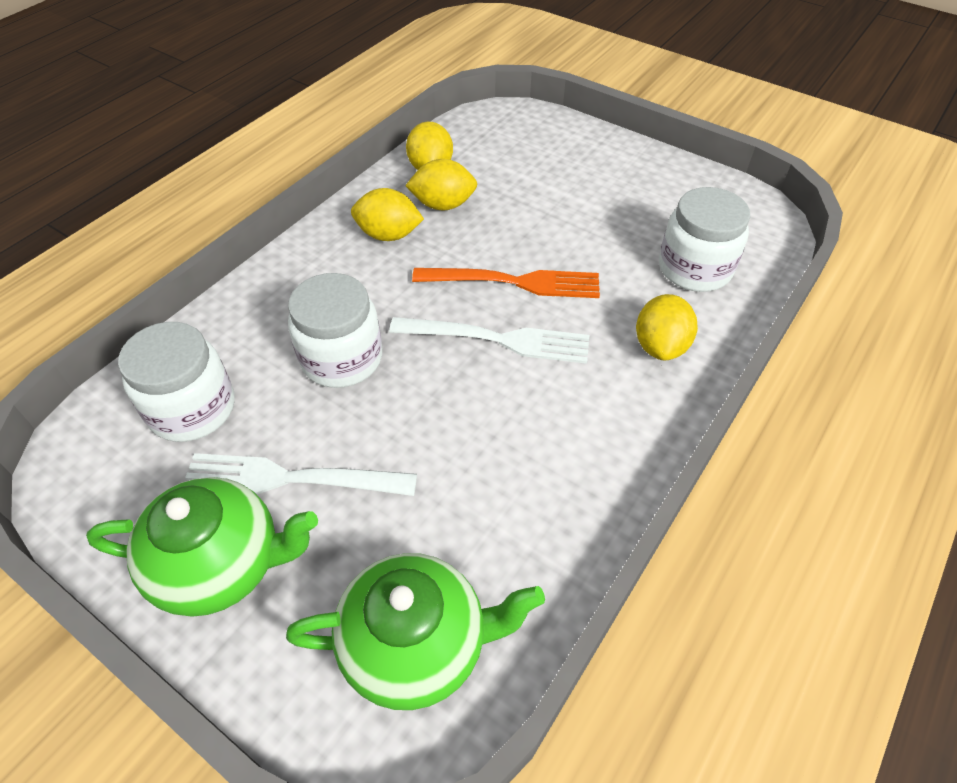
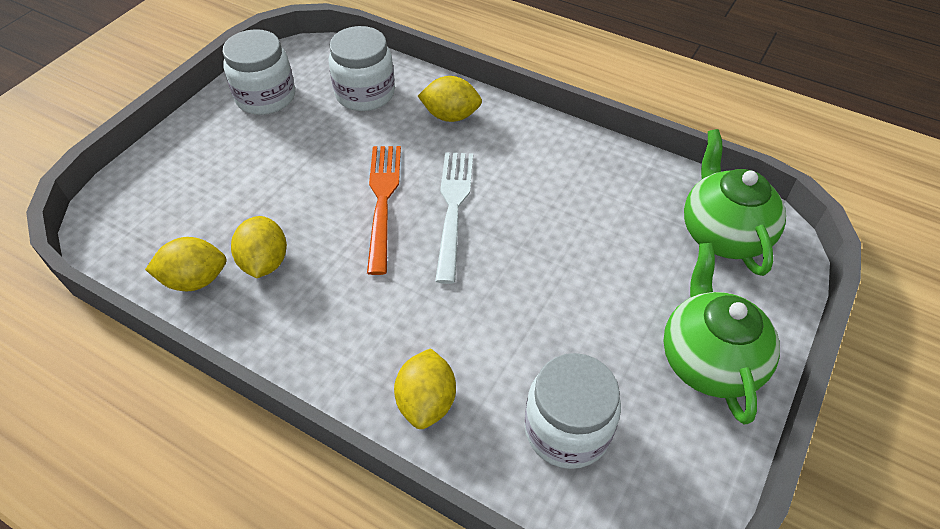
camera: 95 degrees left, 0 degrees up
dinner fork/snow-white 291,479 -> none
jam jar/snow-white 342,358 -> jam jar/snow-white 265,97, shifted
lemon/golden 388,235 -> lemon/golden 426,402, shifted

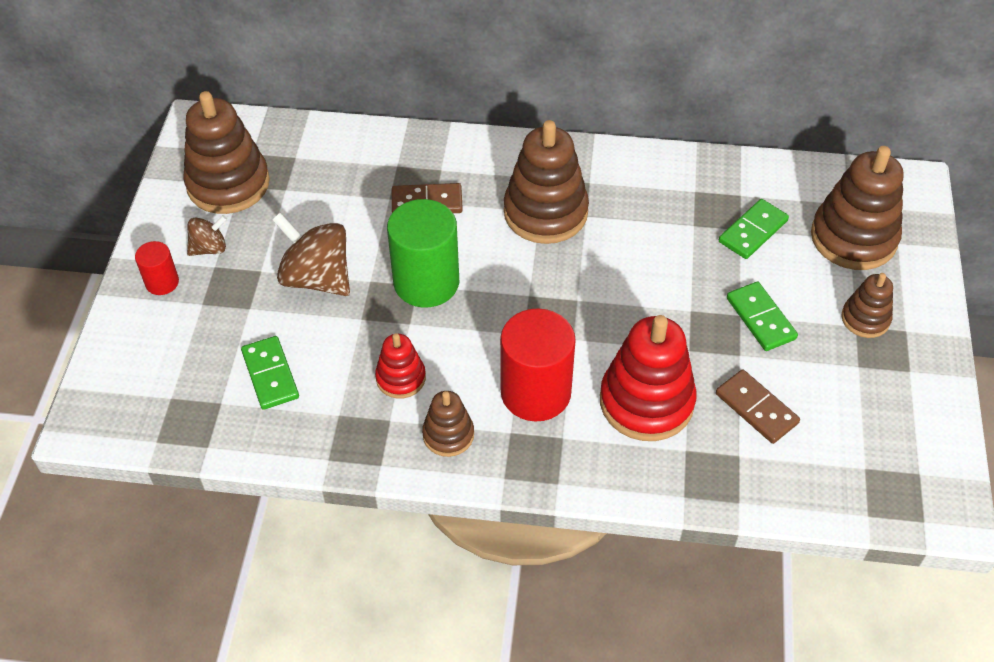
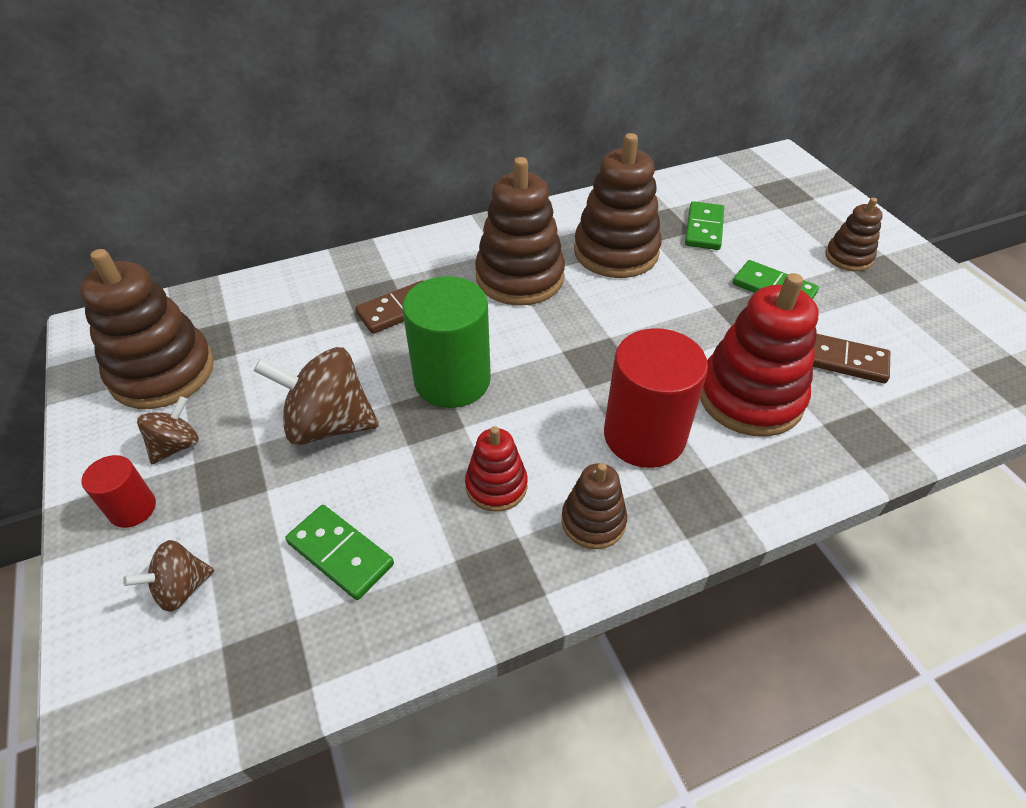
camera: 30 degrees left, 5 degrees down
stacking rings/dark brown 853,238 -> stacking rings/dark brown 616,252, shifted
none -> spinning top/dark brown 181,588

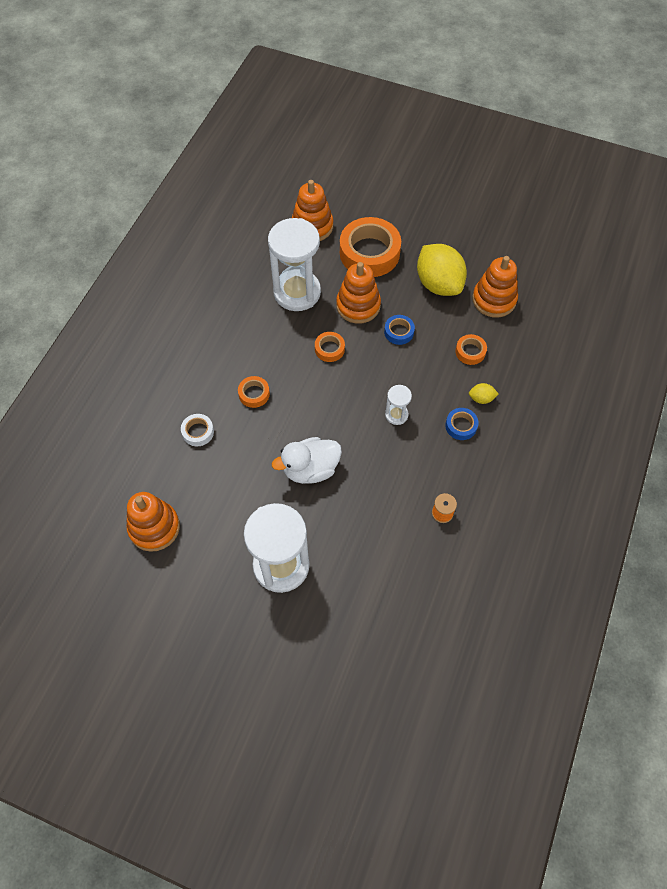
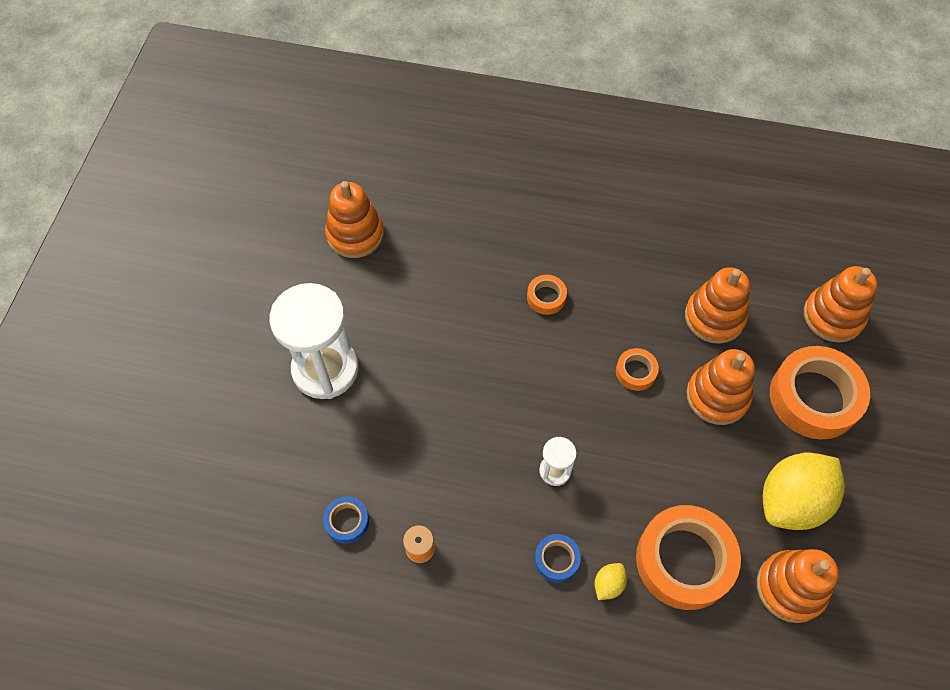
camera: 80 degrees right, 0 degrees up
sticky tape/snow-white 198,432 -> none
sandglass/snow-white 297,292 -> stacking rings/orange-coloured 714,317
toy duck/snow-white 310,469 -> none
sticky tape/blue 399,332 -> sticky tape/blue 347,521, shifted
sticky tape/orange-coloured 470,352 -> sticky tape/orange-coloured 684,560, x2.15
lemon/golden 481,398 -> lemon/golden 608,584, 45 degrees clockwise

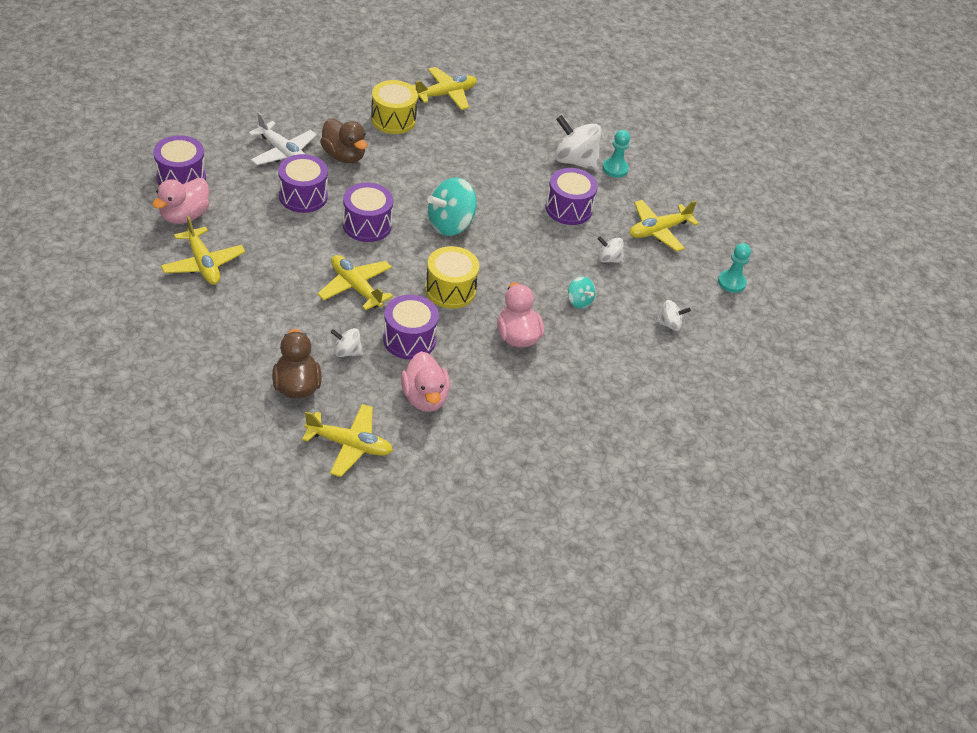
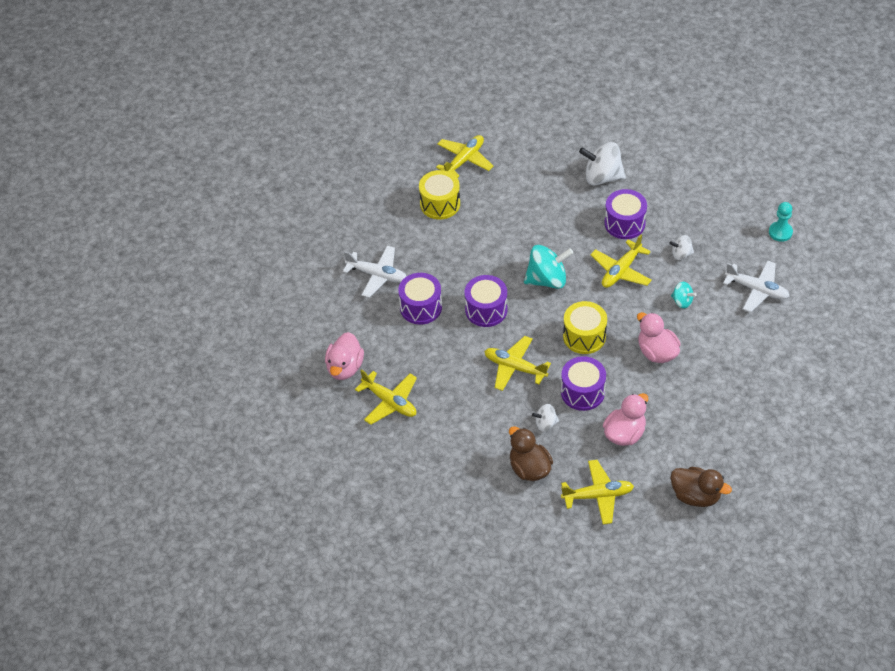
camera: 15 degrees left, 5 degrees up
toy drum/violet 181,177 -> none
toy duck/dark brown 344,156 -> toy duck/dark brown 696,496, shifted
toy duck/rosy 425,398 -> toy duck/rosy 624,434, 105 degrees counterclockwise
spinning top/turquoise 450,224 -> spinning top/turquoise 547,280, 135 degrees counterclockwise
game pawn/turquoise 615,169 -> none
plane/golden 658,230 -> plane/golden 621,271, shifted
spinning top/snow-white 669,324 -> plane/snow-white 757,290

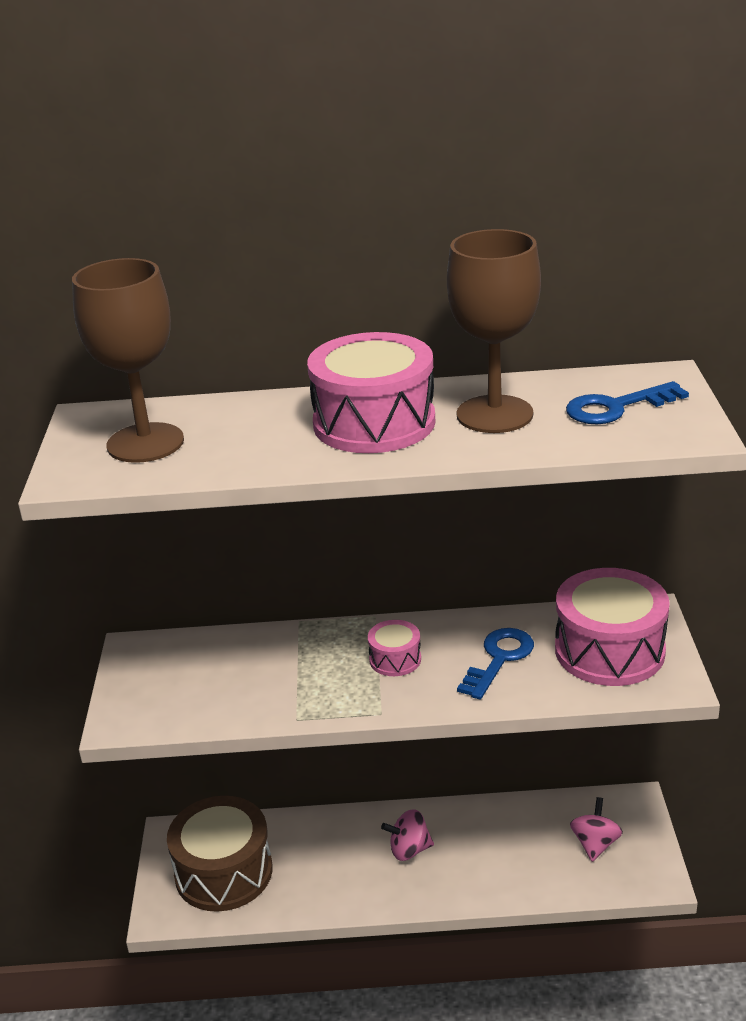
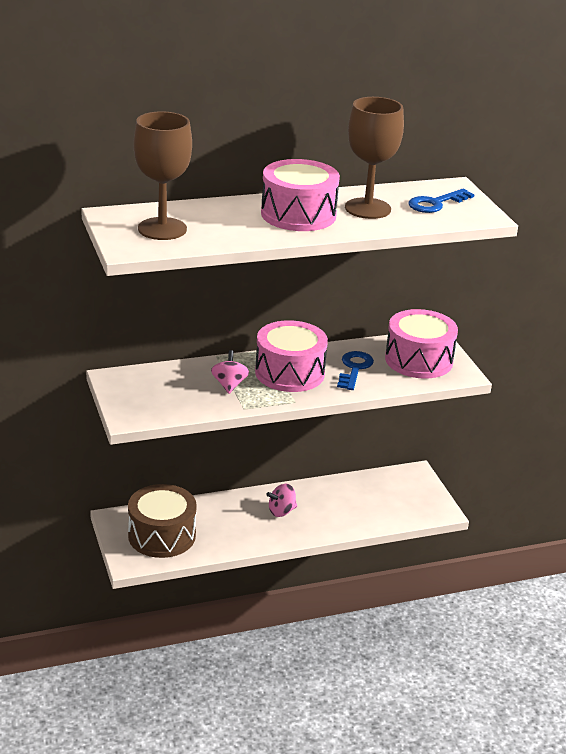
camera: 20 degrees left, 0 degrees up
toy drum/rosy 395,659 -> toy drum/rosy 289,373, x2.08
spinning top/rosy 595,844 -> spinning top/rosy 229,385, shifted

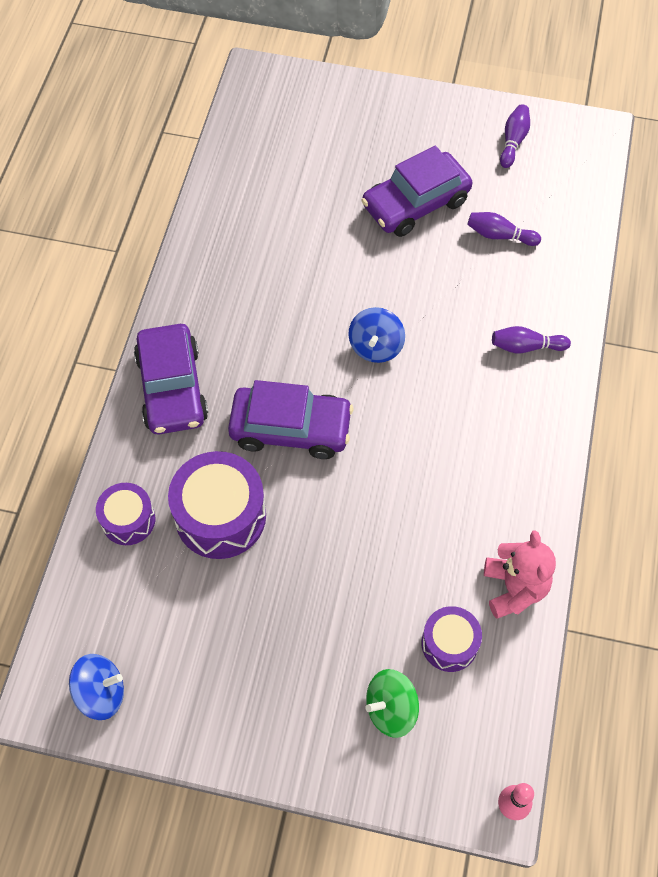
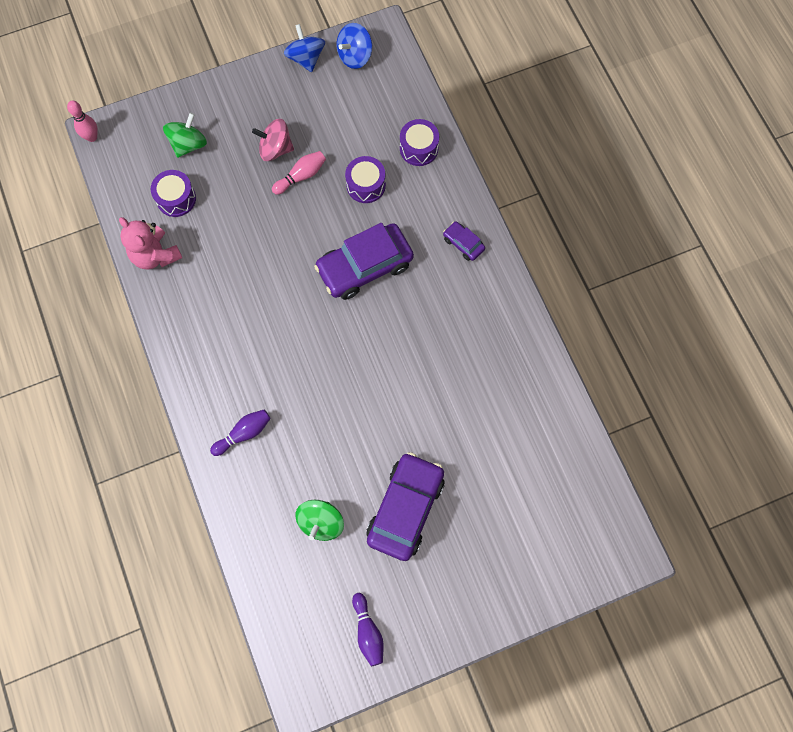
camera: 145 degrees right, 10 degrees up
automobile/violet 172,388 -> automobile/violet 463,243, x0.46
toy drum/violet 220,516 -> toy drum/violet 366,185, x0.59
spinning top/blue 376,346 -> spinning top/blue 306,58, shifted
skittle/violet 499,235 -> spinning top/green 321,522
none -> spinning top/rosy 275,149
none -> skittle/rosy 301,176

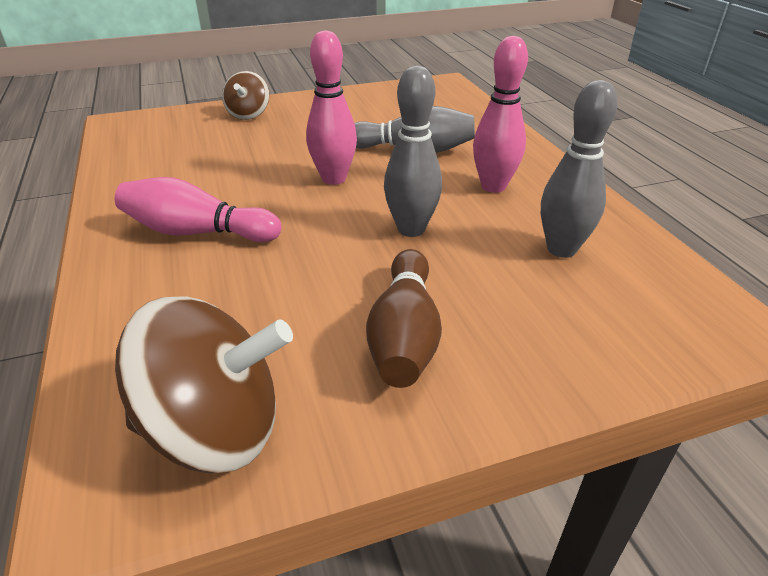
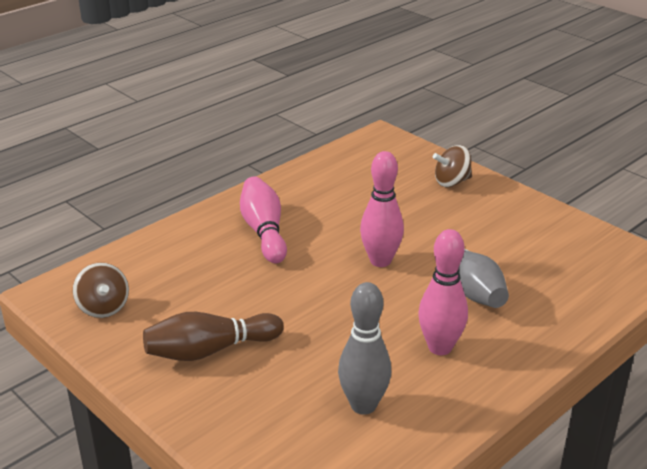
camera: 65 degrees right, 5 degrees down
spinning top/dark brown 215,429 -> spinning top/dark brown 103,307, x0.57
skittle/grey 411,229 -> none

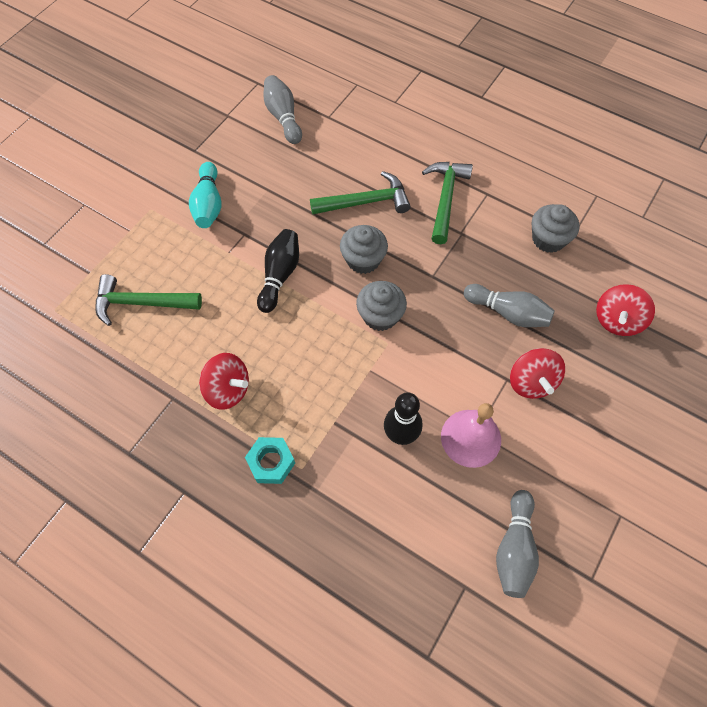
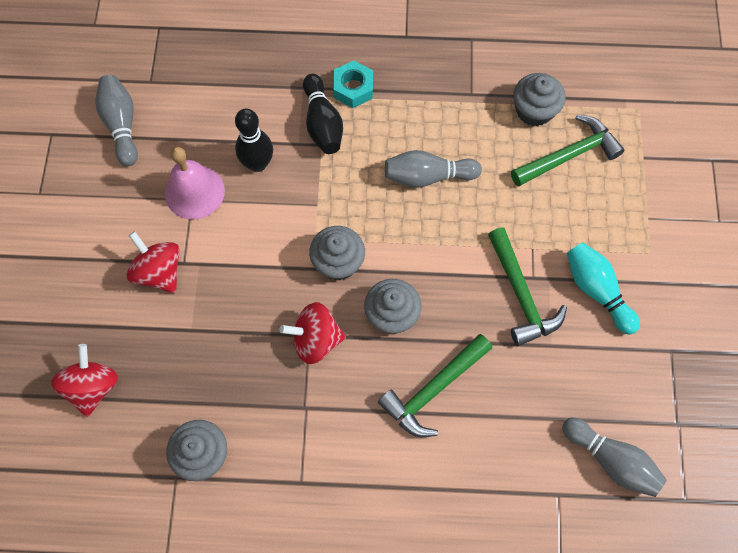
camera: 150 degrees right, 5 degrees up
spinning top/red 228,389 -> spinning top/red 315,340, shifted
skittle/ebony 280,275 -> skittle/ebony 322,123, shifted
hammer/green 445,199 -> hammer/green 521,295, shifted
skittle/grey 508,313 -> skittle/grey 427,176, shifted
none -> cupcake/grey 534,110

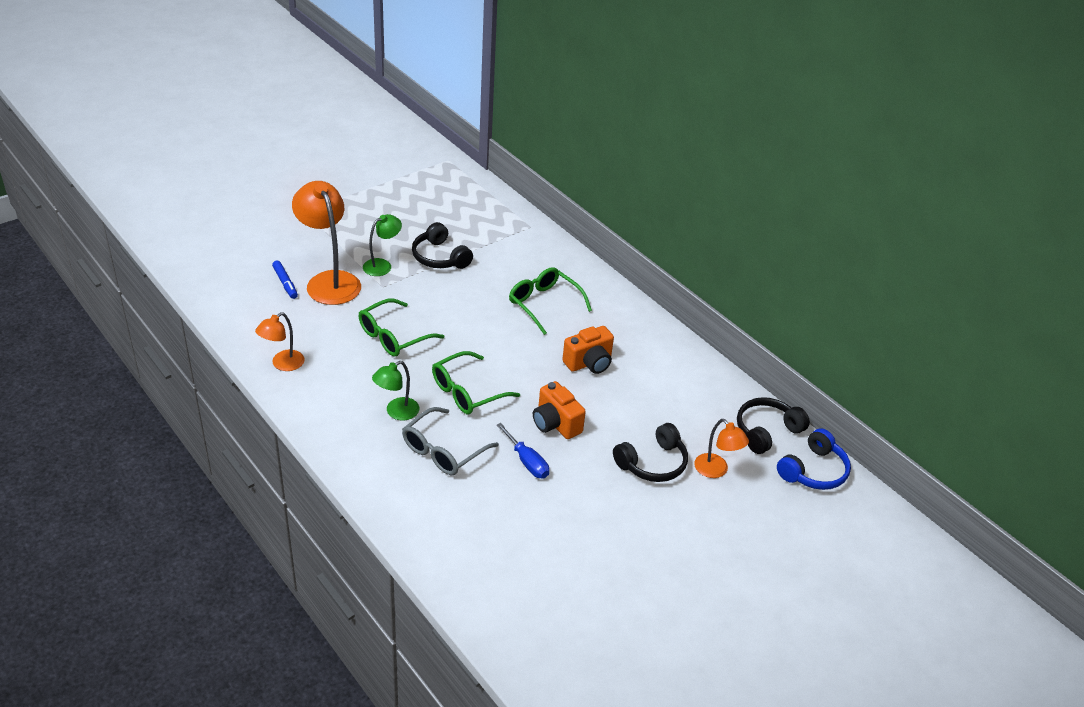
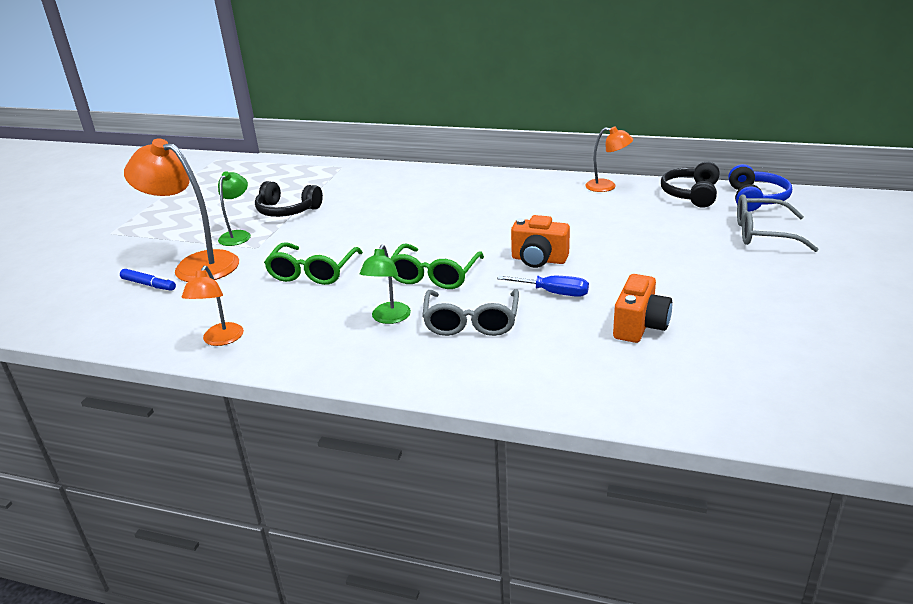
camera: 30 degrees left, 10 degrees down
glasses/green 544,304 -> none
camera/orange-coloured 589,363 -> camera/orange-coloured 640,326, shifted
headset/ebony 652,463 -> none
reading lamp/orange-coloured 716,470 -> reading lamp/orange-coloured 607,186, shifted
none -> glasses/grey 763,233

